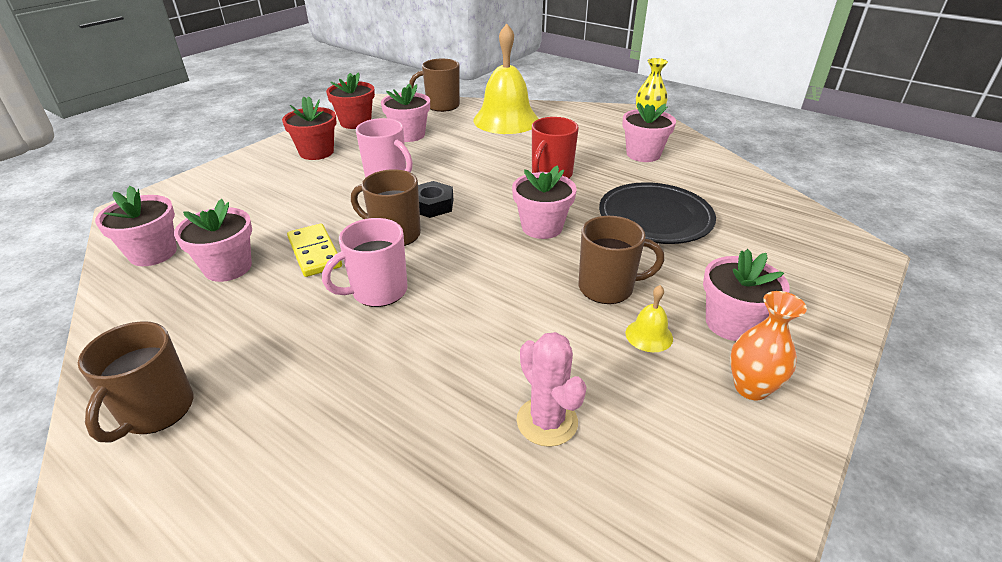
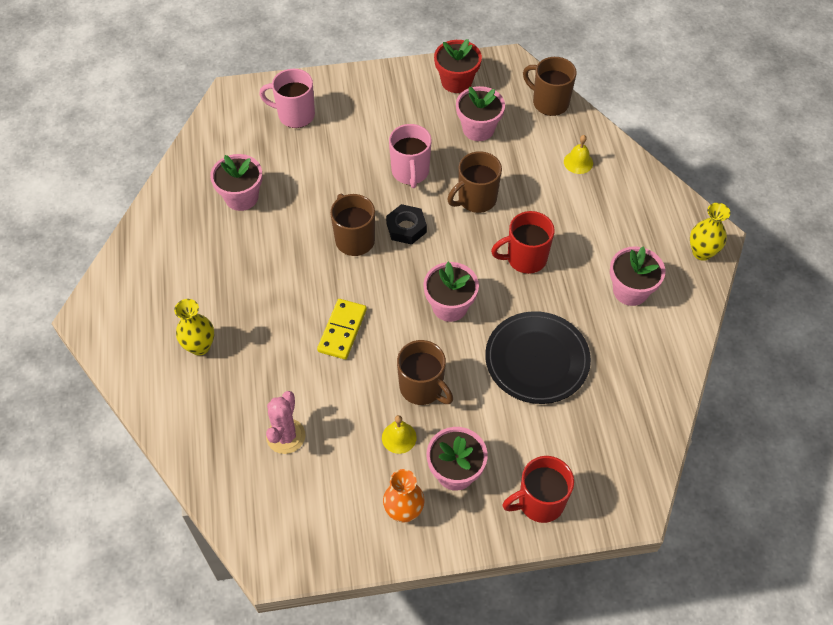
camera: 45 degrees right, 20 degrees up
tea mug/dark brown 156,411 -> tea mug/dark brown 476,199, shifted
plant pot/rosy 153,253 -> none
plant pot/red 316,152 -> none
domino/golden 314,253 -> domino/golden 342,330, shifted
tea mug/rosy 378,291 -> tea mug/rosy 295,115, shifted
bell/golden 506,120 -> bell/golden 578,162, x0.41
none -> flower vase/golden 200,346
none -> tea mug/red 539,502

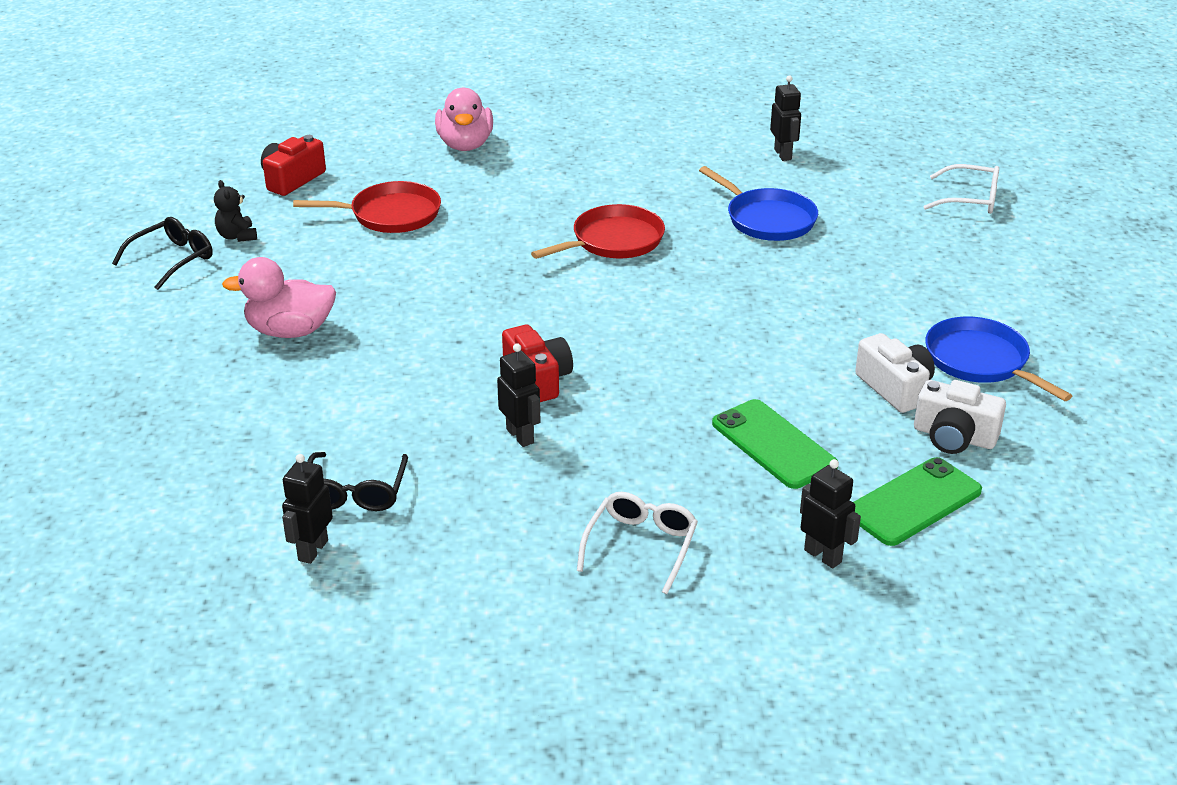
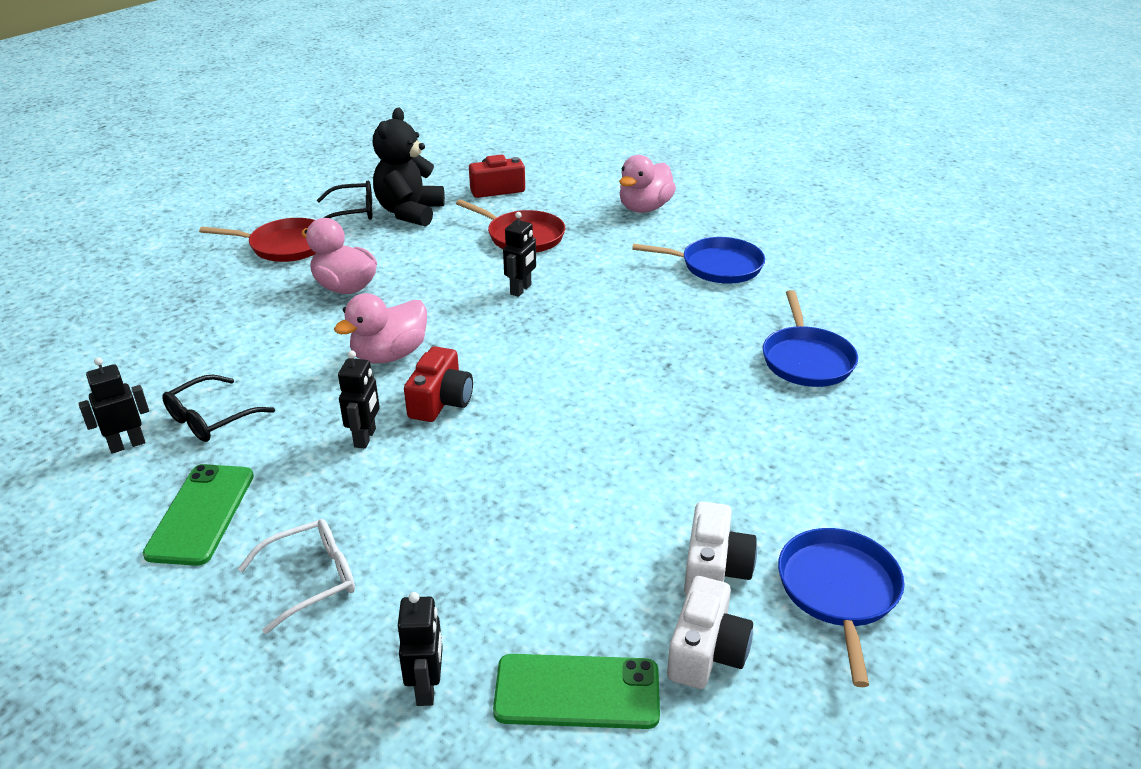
camera: 40 degrees right, 0 degrees up
stuffed bear/ebony 237,236 -> stuffed bear/ebony 410,212, x2.09
skillet/red 613,241 -> skillet/red 285,246, shifted
smartphone/green 773,444 -> smartphone/green 201,514, shifted
robot/ebony 783,154 -> robot/ebony 521,290, shifted
camera/snow-white 954,437 -> camera/snow-white 706,651, 135 degrees counterclockwise
glasses/snow-white 969,199 -> none
none -> toy duck/rosy 389,355
none -> skillet/blue 717,266

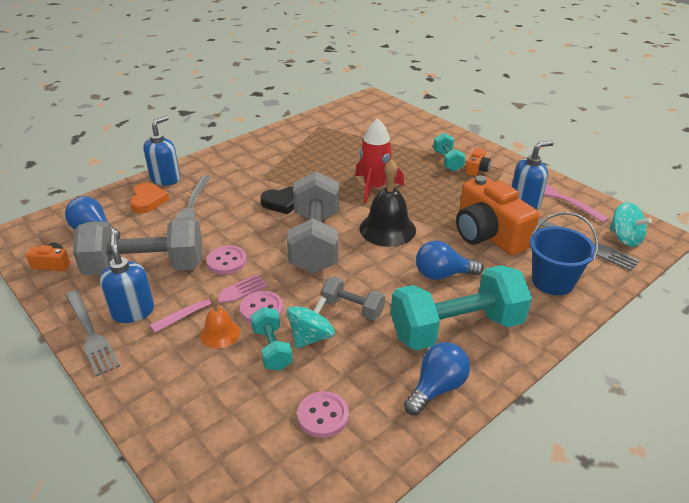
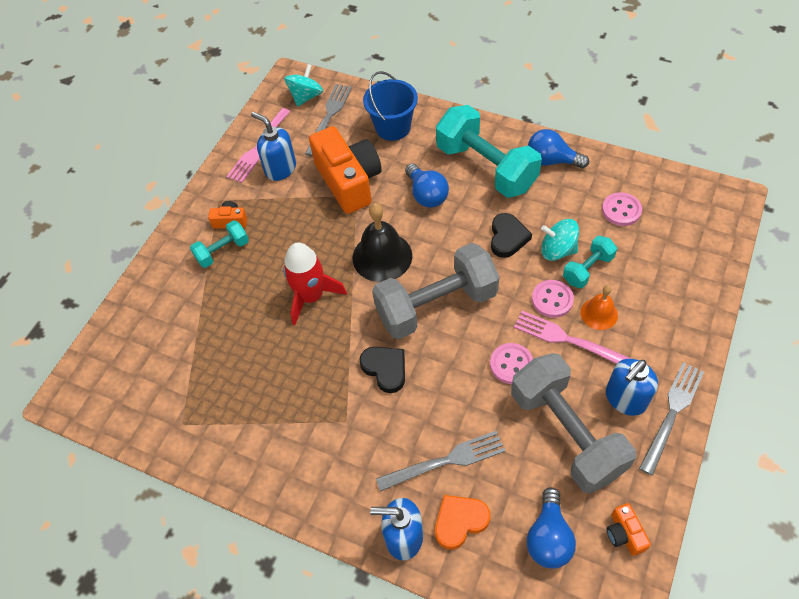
camera: 110 degrees left, 20 degrees up
dumbbell/grey 352,308 -> love heart/ebony 507,238
camera/orange-coloured 488,234 -> camera/orange-coloured 349,181, 60 degrees counterclockwise

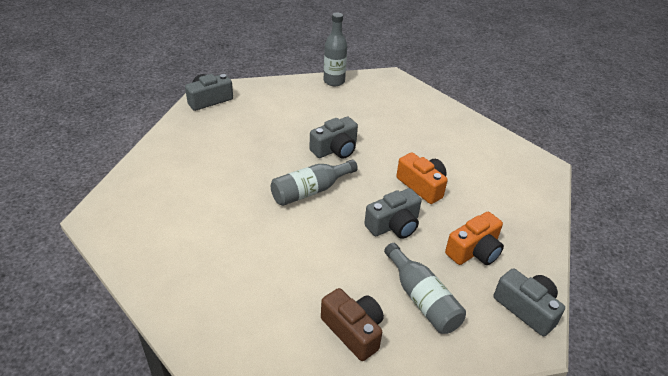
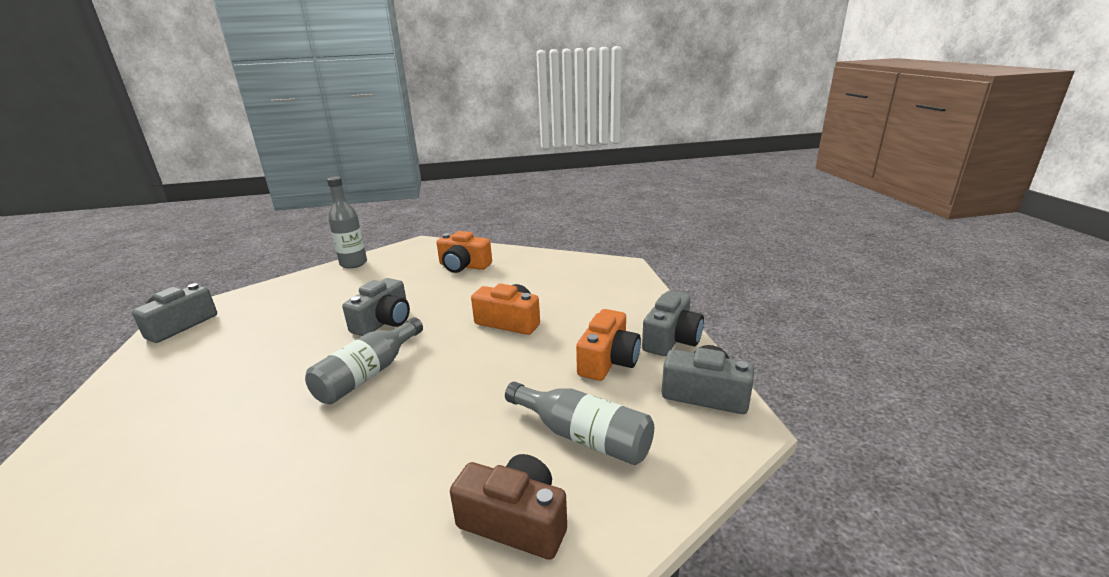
camera: 25 degrees left, 15 degrees down
camera/grey 394,225 -> camera/grey 671,339, shifted
none -> camera/orange-coloured 463,266

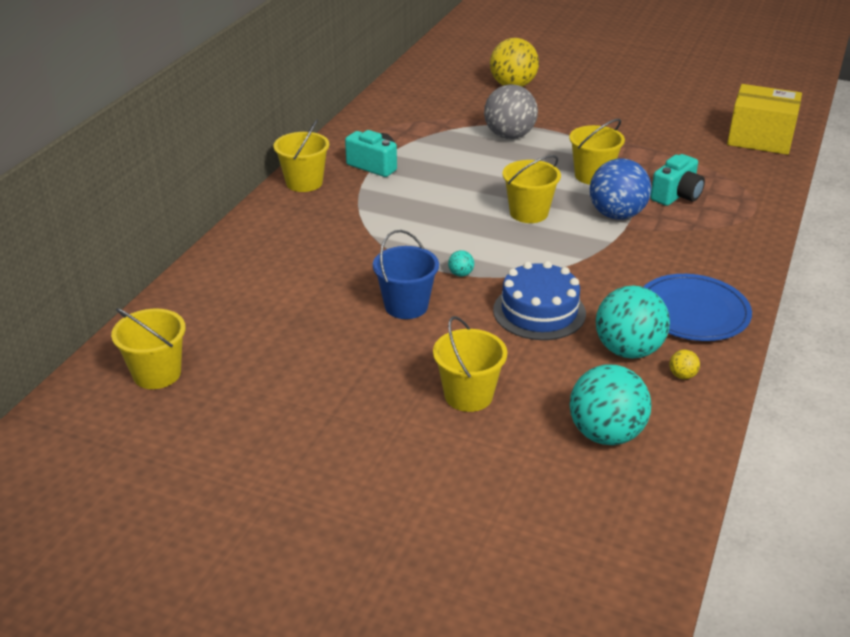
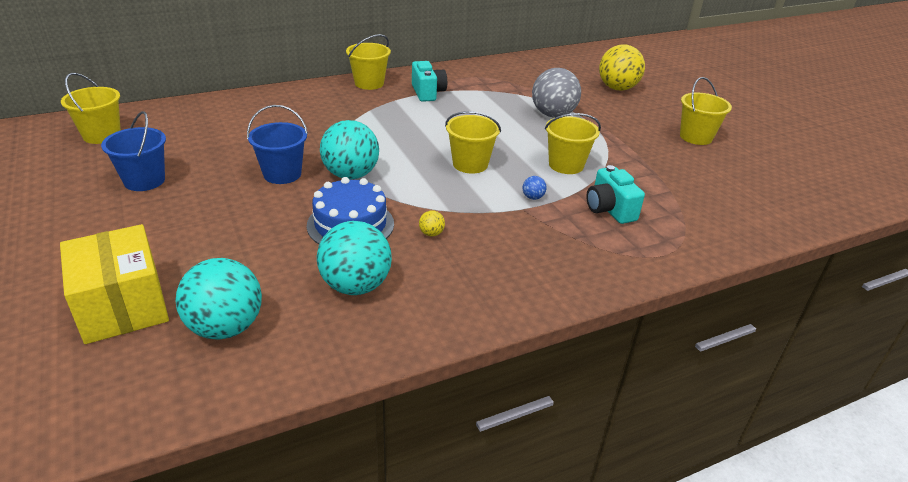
camera: 40 degrees right, 0 degrees up
pail/golden 468,395 -> pail/golden 696,137, shifted
sphere/turquoise 461,274 -> sphere/turquoise 351,175, x2.49
sphere/blue 616,215 -> sphere/blue 533,197, x0.40
flat dish/blue 693,312 -> none
camera/turquoise 676,195 -> camera/turquoise 609,209, 75 degrees clockwise
sphere/golden 682,375 -> sphere/golden 431,234, shifted
parcel/golden 760,138 -> parcel/golden 122,305, shifted
none -> pail/blue 144,181

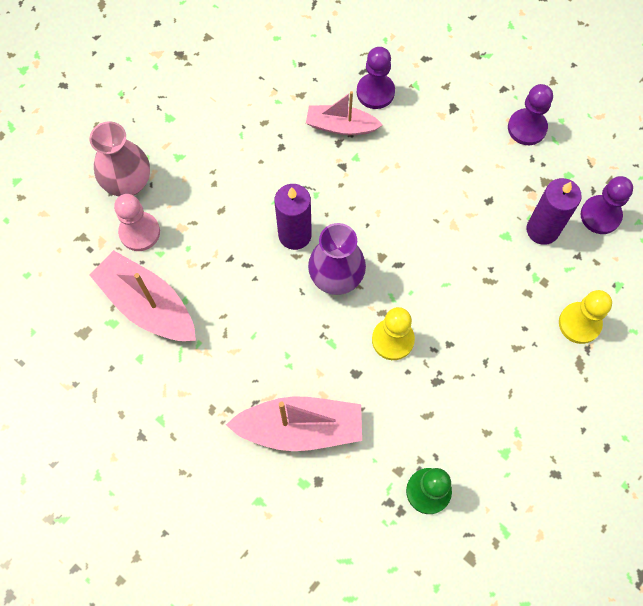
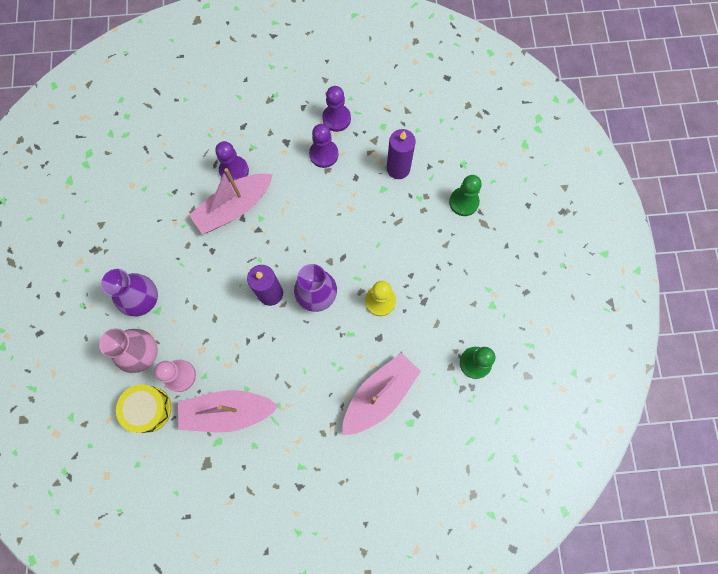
camera: 45 degrees left, 5 degrees up
sailboat/rosy 341,126 -> sailboat/rosy 234,208, x1.56
game pawn/golden 579,323 -> game pawn/green 463,202
game pawn/violet 600,215 -> game pawn/violet 324,154, shifted
none -> flower vase/violet 143,300
none -> toy drum/golden 148,409

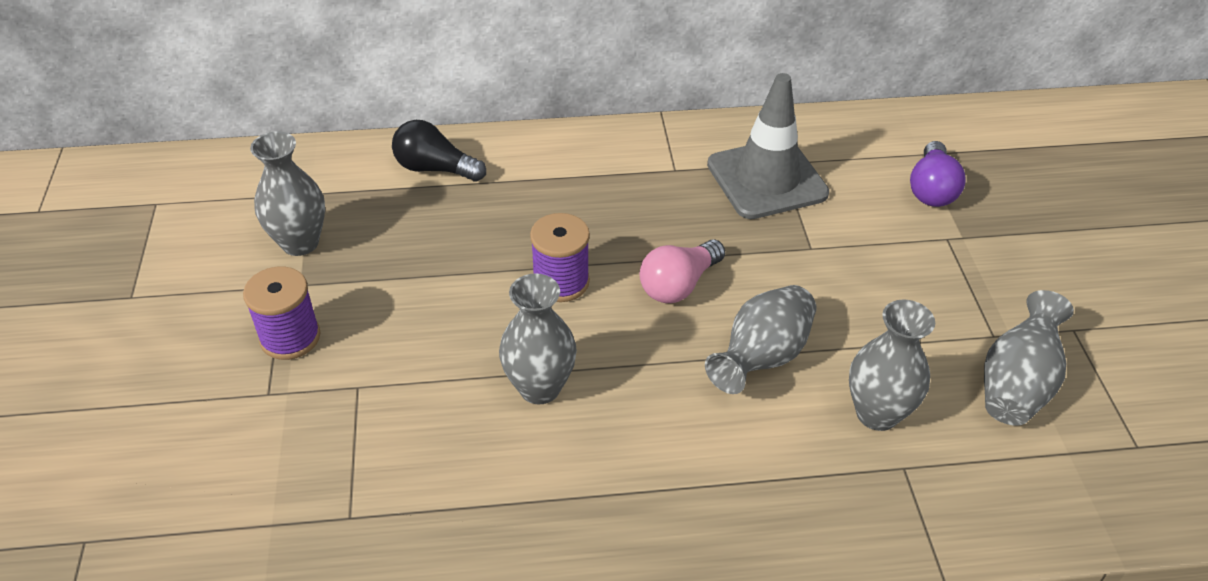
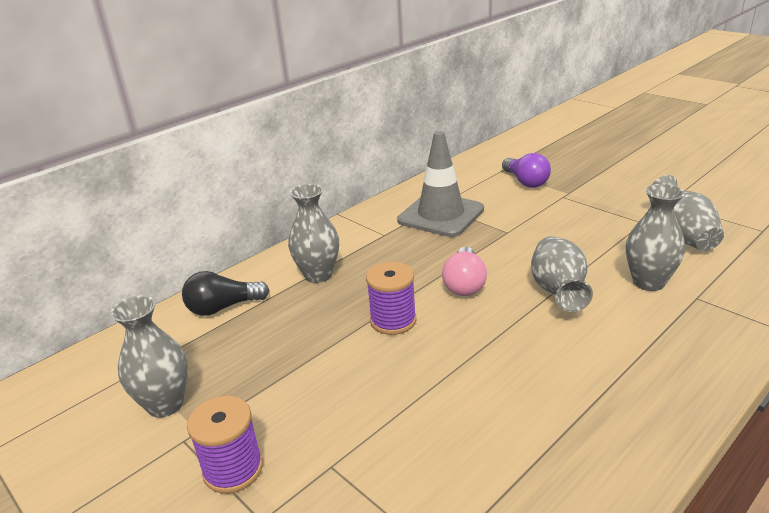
camera: 35 degrees left, 15 degrees down
flower vase/grey 539,388 -> flower vase/grey 318,275, shifted

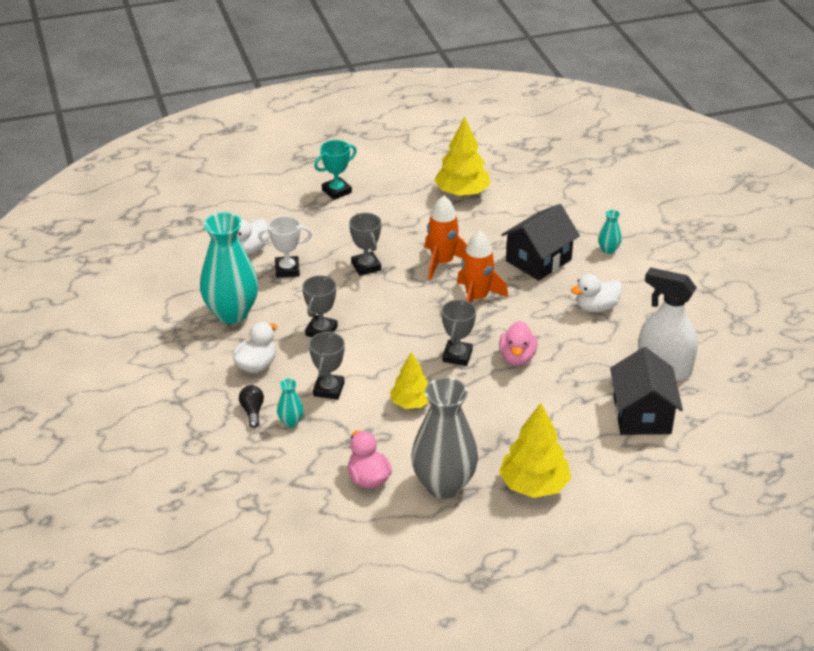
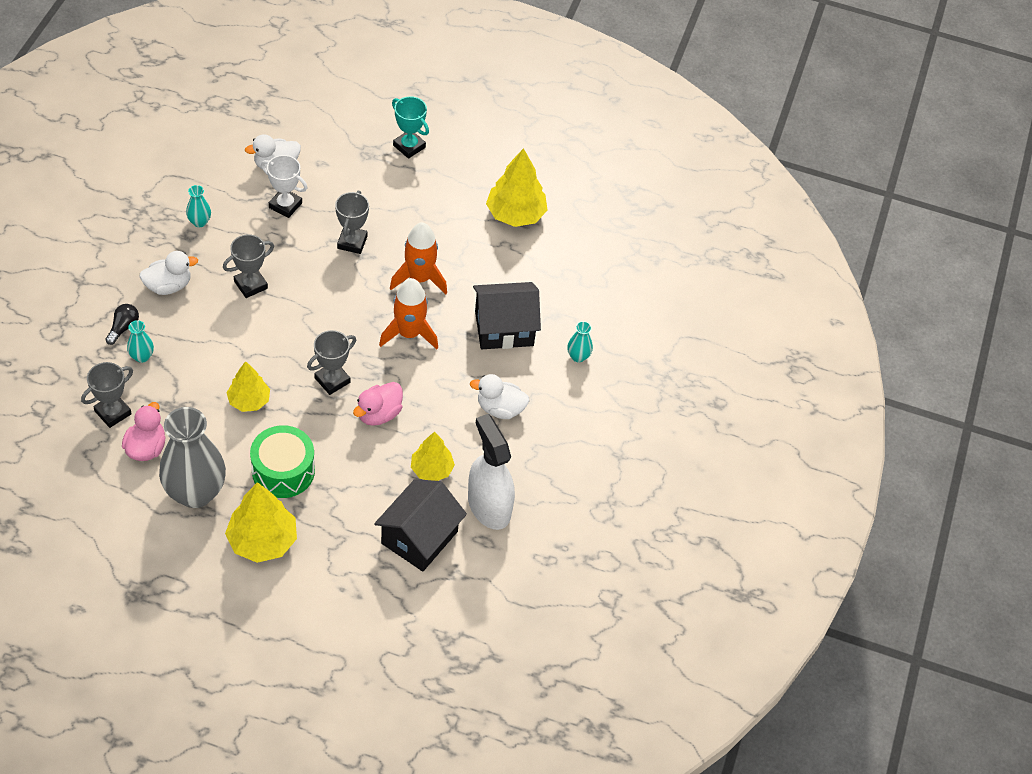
camera: 30 degrees right, 15 degrees up
flower vase/turquoise 232,313 -> flower vase/turquoise 199,222, x0.42
prize cup/grey 328,389 -> prize cup/grey 113,412, shifted
prize cup/turquoise 336,191 -> prize cup/turquoise 409,146, 45 degrees clockwise
none -> toy drum/green 283,471
none -> toy tree/golden 432,469

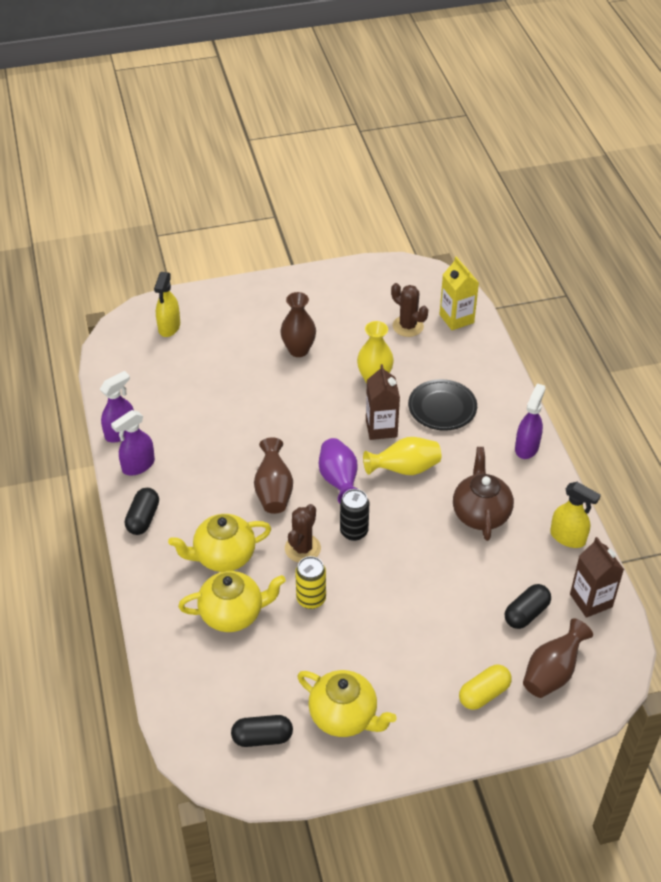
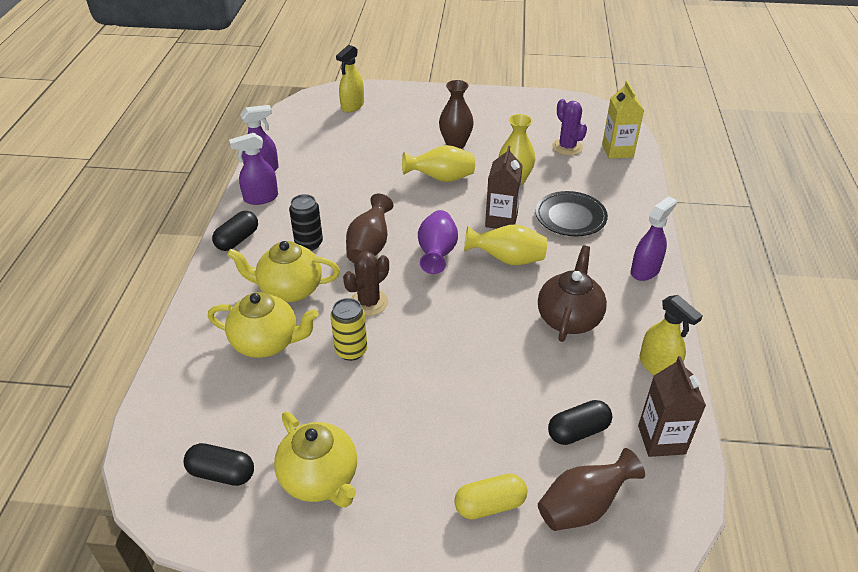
camera: 20 degrees right, 5 degrees down
soda can/ebony 354,531 -> soda can/ebony 309,243, shifted
prickly plant/dark brown 408,326 -> prickly plant/violet 567,147
none -> flower vase/golden 441,178

